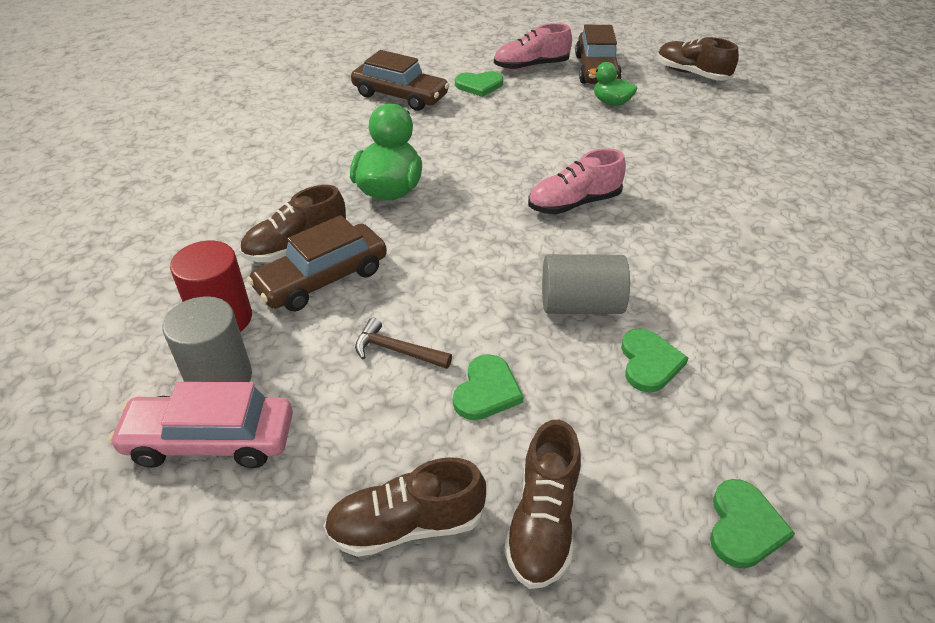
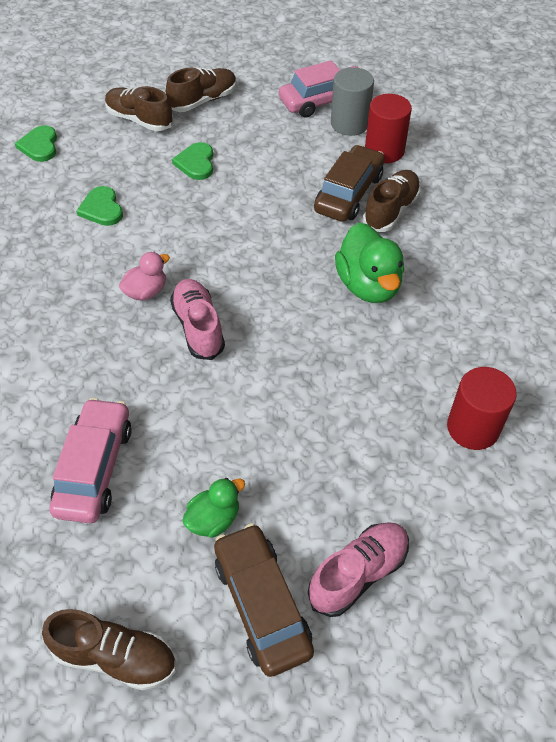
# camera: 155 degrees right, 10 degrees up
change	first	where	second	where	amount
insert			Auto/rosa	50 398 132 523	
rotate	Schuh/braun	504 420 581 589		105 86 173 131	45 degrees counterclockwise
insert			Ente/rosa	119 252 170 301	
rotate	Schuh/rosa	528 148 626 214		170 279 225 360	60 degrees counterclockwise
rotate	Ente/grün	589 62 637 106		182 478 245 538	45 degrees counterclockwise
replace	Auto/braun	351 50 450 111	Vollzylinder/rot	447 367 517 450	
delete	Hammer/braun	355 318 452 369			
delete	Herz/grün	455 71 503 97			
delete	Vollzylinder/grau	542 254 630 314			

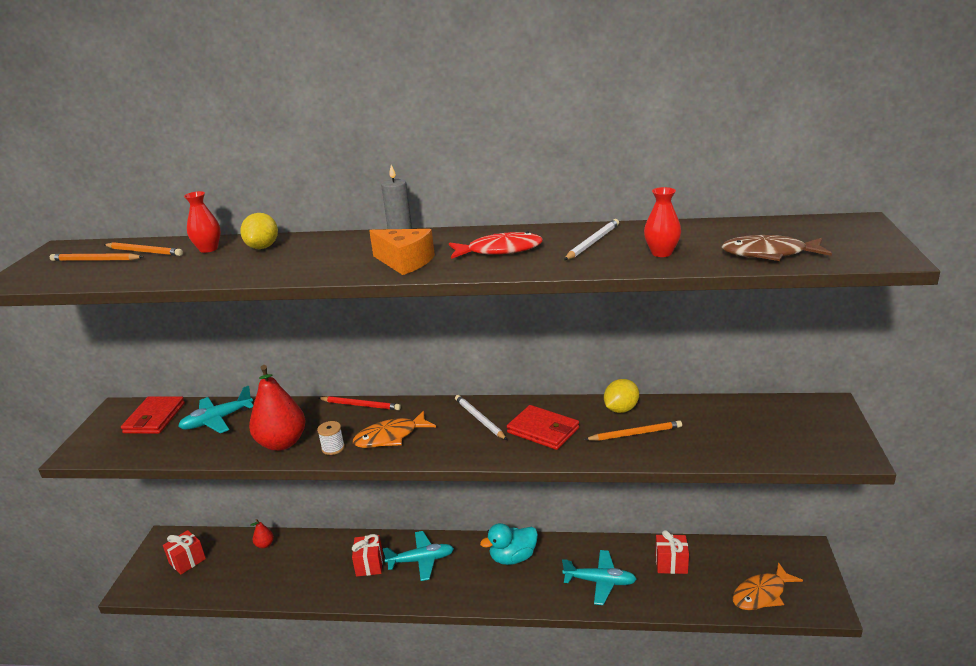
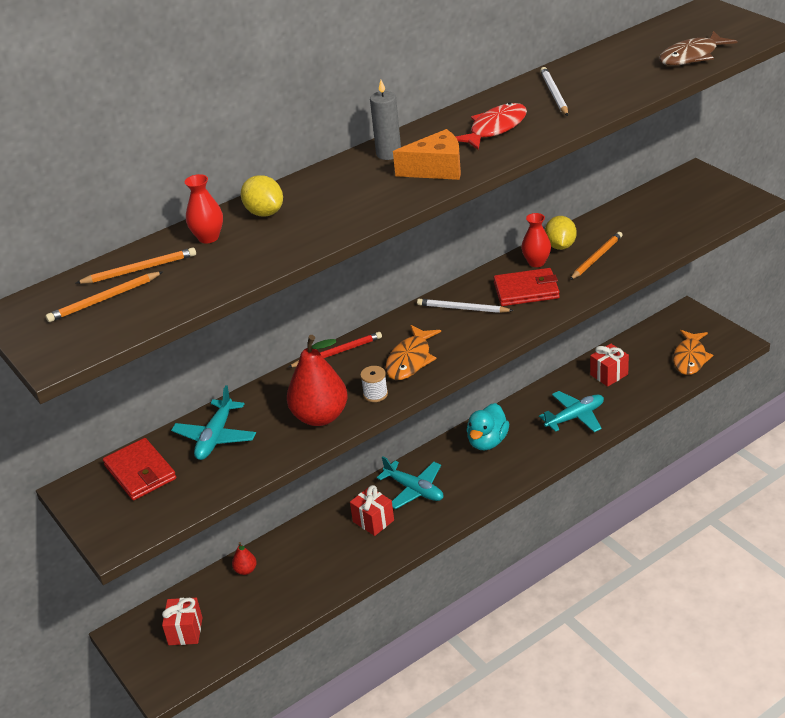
# camera: 40 degrees left, 10 degrees up
change	first	where	second	where	amount
rotate	Flugzeug/türkis	383 531 454 581		377 456 443 509	90 degrees clockwise
move	Vase/rot	644 187 681 257		521 213 551 267	

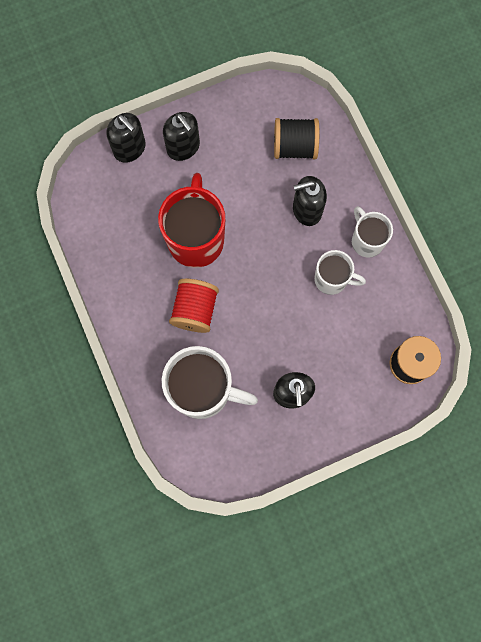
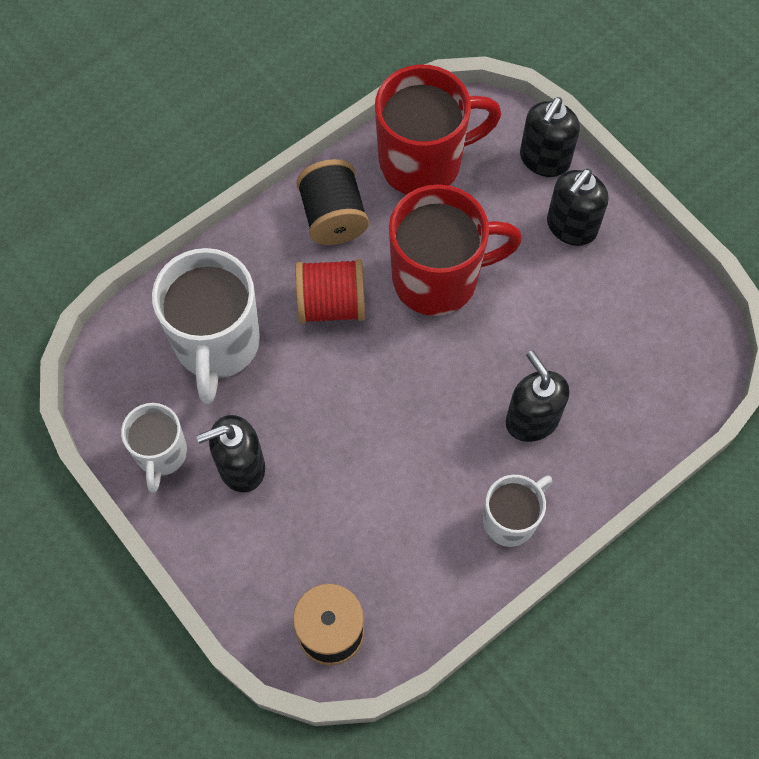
# camera: 75 degrees right, 10 degrees down
change	first	where	second	where	amount
move	Tasse/weiß	314 250 366 295		121 403 187 493	
move	Garnrolle/schwarz	274 118 319 159		296 159 369 245	
insert			Tasse/rot	375 65 501 194	

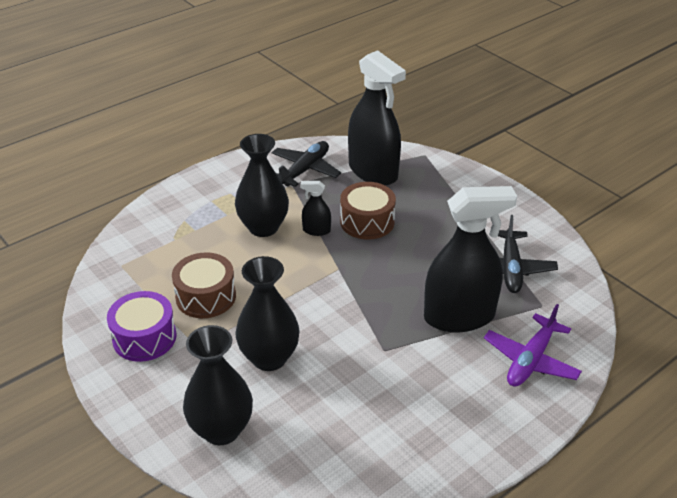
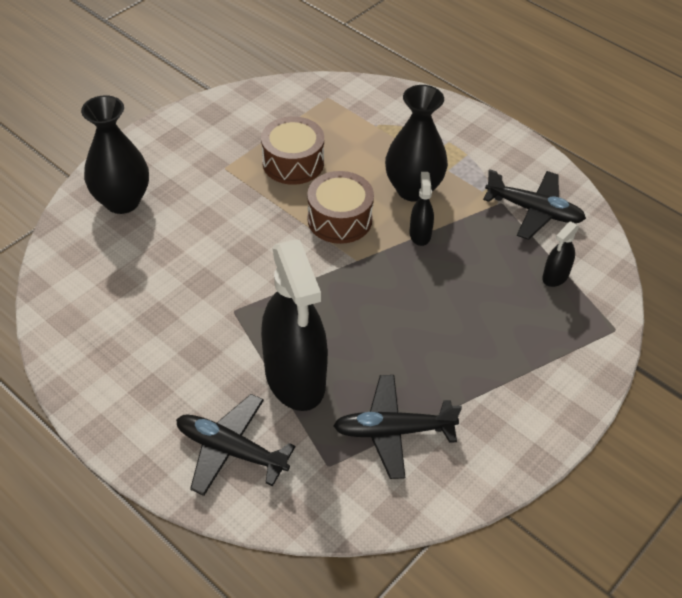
# camera: 80 degrees right, 10 degrees up
change	first	where	second	where	amount
recolor	Flugzeug/lila	484 304 582 387	Flugzeug/schwarz	176 394 295 496	
move	Trommel/braun	340 182 396 240		307 171 374 244	
resize	Sprühflasche/schwarz	348 50 406 185		542 221 579 287	x0.43
delete	Trommel/lila	107 291 176 362			
delete	Vase/schwarz	235 256 300 371			

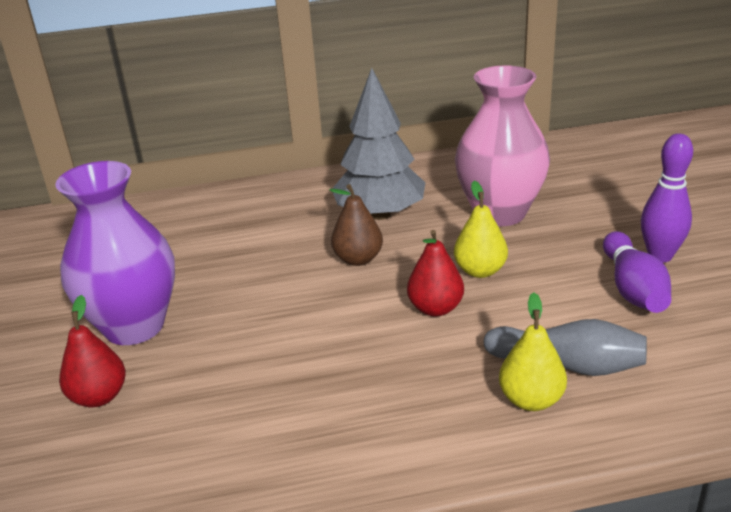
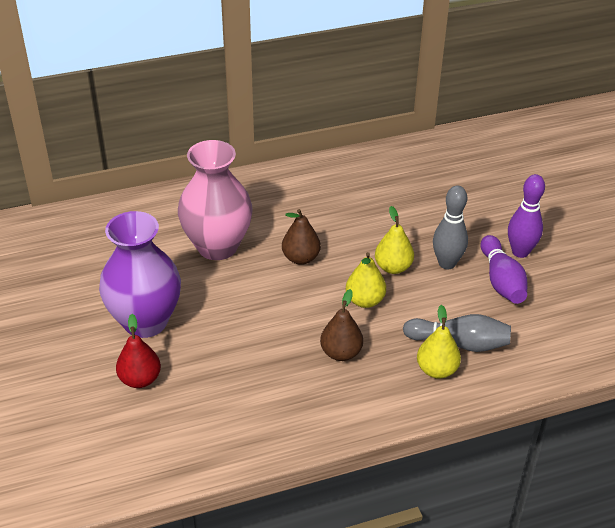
# camera: 10 degrees left, 10 degrees up
change	first	where	second	where	amount
move	Vase/rosa	455 65 550 226		178 140 253 260	
insert			Birne/braun	320 289 363 361	
recolor	Birne/rot	407 230 464 317	Birne/gelb	346 252 386 308	
insert			Bowlingkegel/grau	433 186 468 269	
delete	Baum/grau	332 68 425 220			

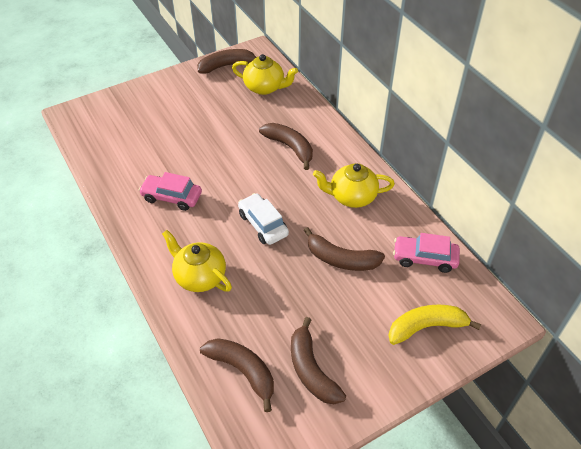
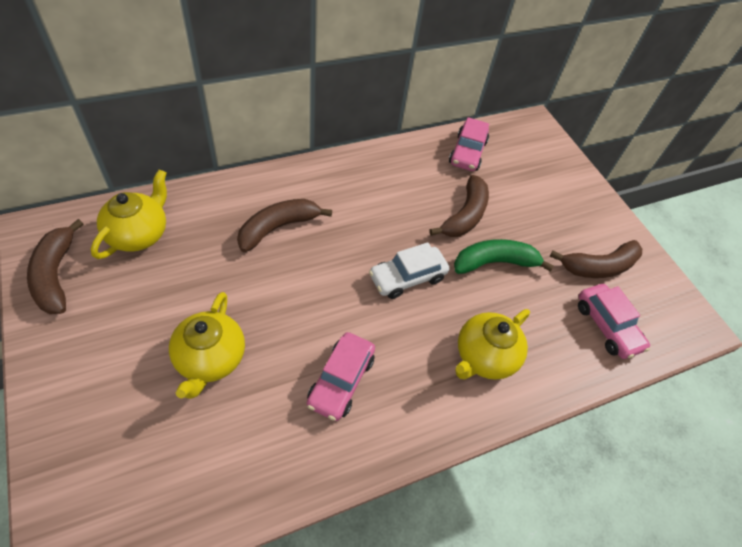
# camera: 90 degrees left, 5 degrees up
change	first	where	second	where	amount
move	Teekanne/gelb	313 163 395 208		169 292 245 399	
insert			Banane/grün	454 239 554 274	
replace	Banane/braun	200 338 274 412	Auto/rosa	578 284 650 359	
delete	Banane/gelb	388 305 481 345			

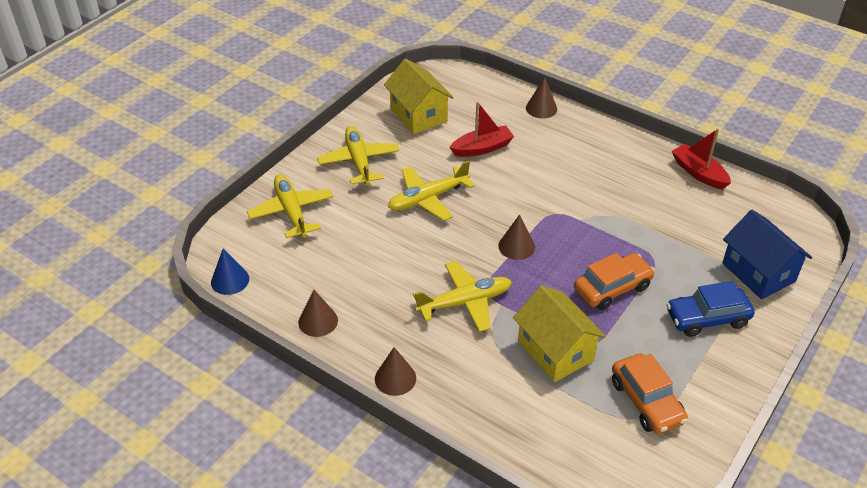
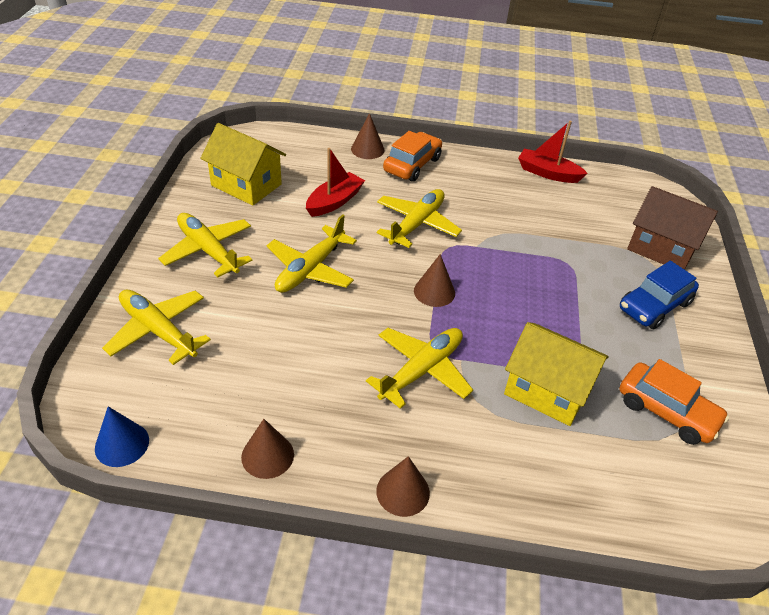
# camera: 30 degrees left, 0 degrees up
change	first	where	second	where	amount
insert			Flugzeug/gelb	377 189 462 248	
move	Auto/orange	574 253 655 310		383 131 442 182	
recolor	Haus/blau	722 210 812 299	Haus/braun	627 186 718 270	

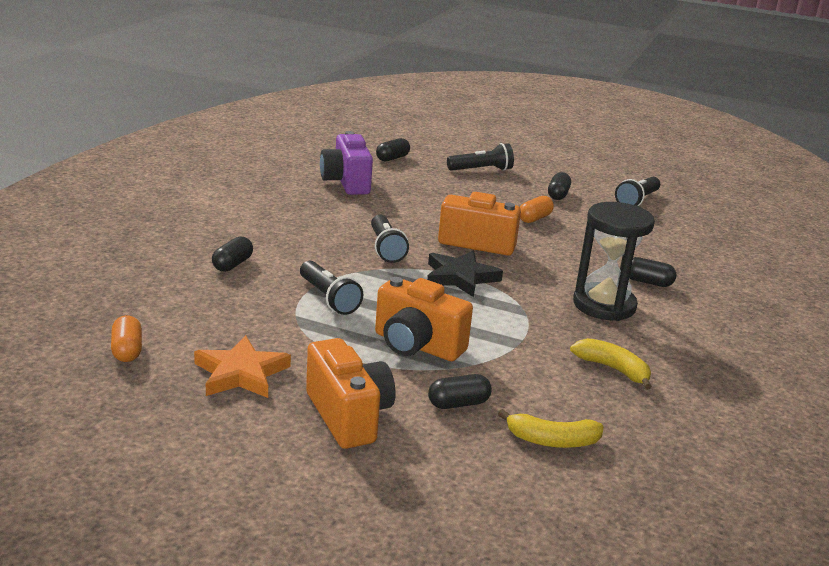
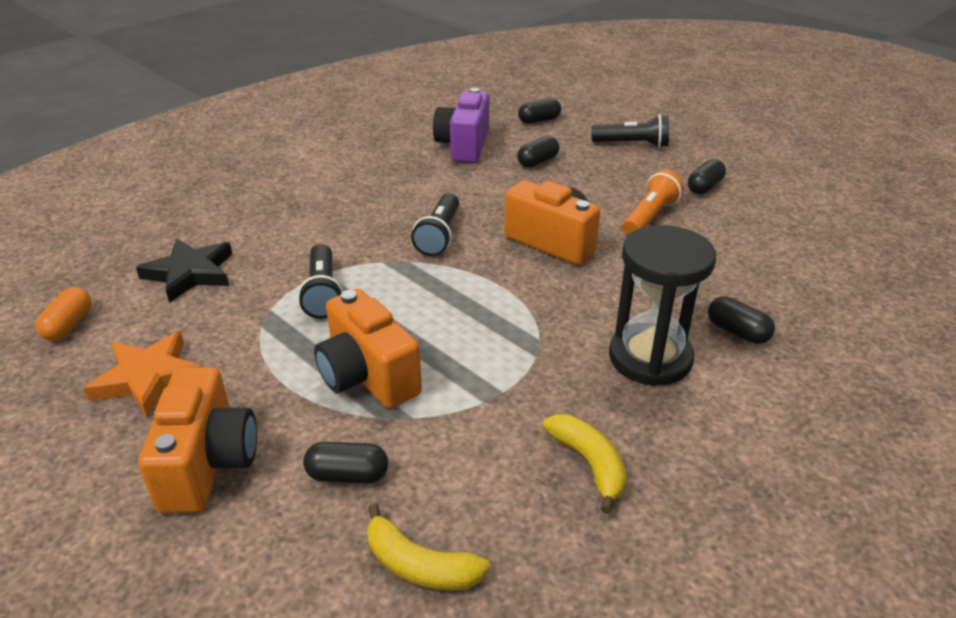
# camera: 25 degrees right, 10 degrees up
change	first	where	second	where	amount
move	Stern/schwarz	427 251 503 297		136 239 232 303	
move	Kapsel/schwarz	212 236 253 272		517 136 559 168	
replace	Kapsel/orange	520 196 554 223	Taschenlampe/orange	623 170 684 235	
delete	Taschenlampe/schwarz	615 177 660 206			

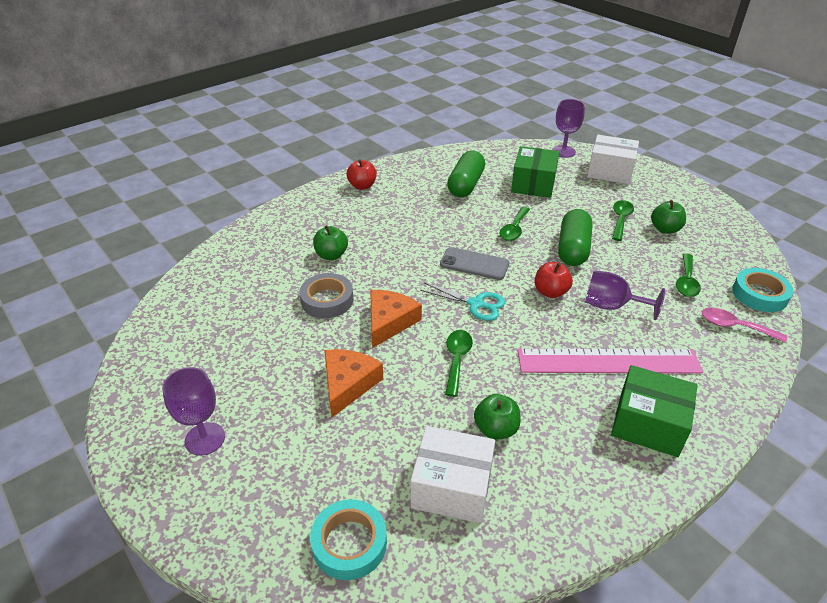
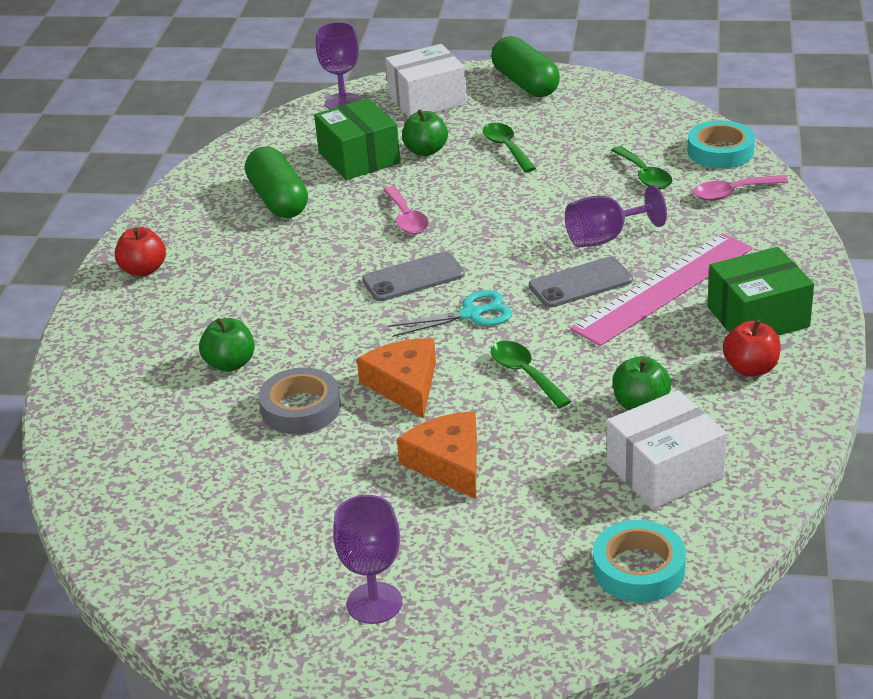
# camera: 40 degrees left, 5 degrees down
change	first	where	second	where	amount
recolor	Löffel/grün	500 207 530 241	Löffel/rosa	383 186 429 234	
move	Apfel/grün	651 200 686 234		402 109 448 156	
move	Kapsel/grün	558 209 593 266		491 36 560 97	
insert			Handy/grau	529 257 633 308	
move	Apfel/rot	535 262 573 298		723 319 781 376	

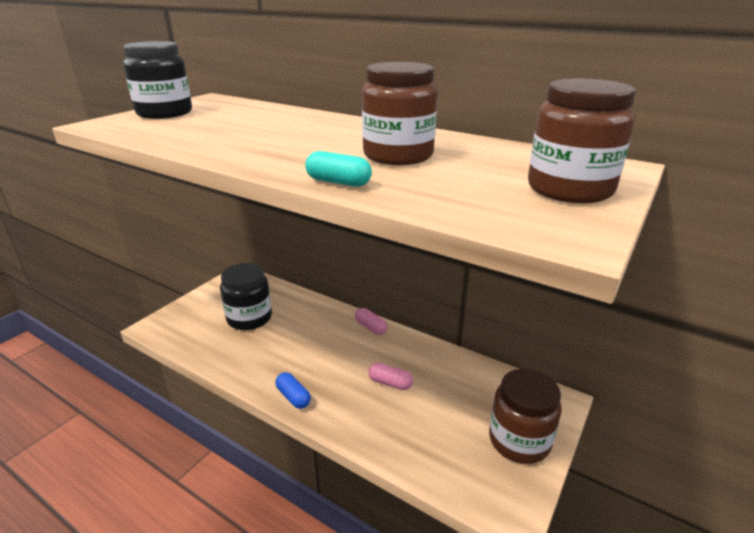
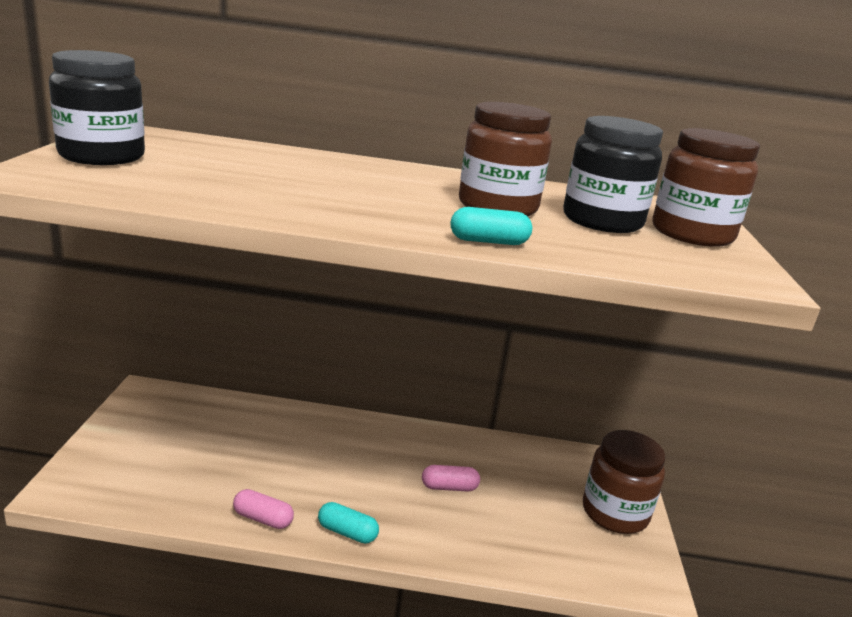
# camera: 30 degrees left, 5 degrees down
change	first	where	second	where	amount
move	Kapsel/rosa	355 308 387 335		233 489 294 529	
recolor	Kapsel/blau	275 372 311 409	Kapsel/türkis	318 502 379 544	
move	Einmachglas/schwarz	220 263 272 330		563 116 663 233	

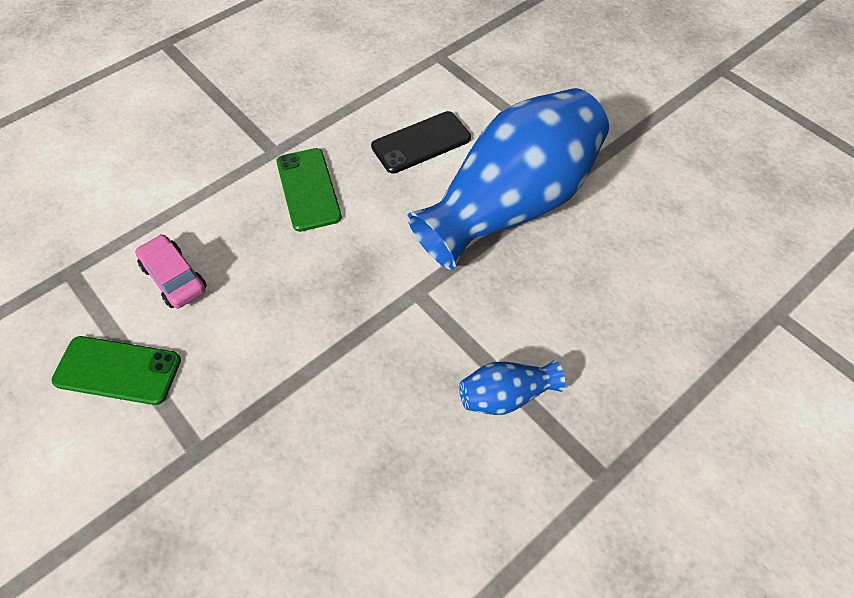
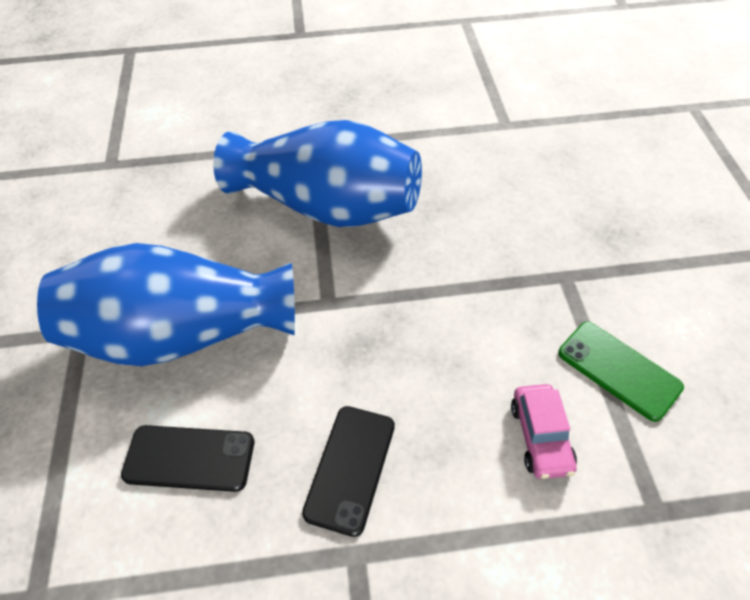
# camera: 145 degrees left, 5 degrees down
change	first	where	second	where	amount
resize	Vase/blau	459 360 565 415		213 120 422 227	x2.44
recolor	Handy/grün	276 148 342 232	Handy/schwarz	302 406 395 537	

